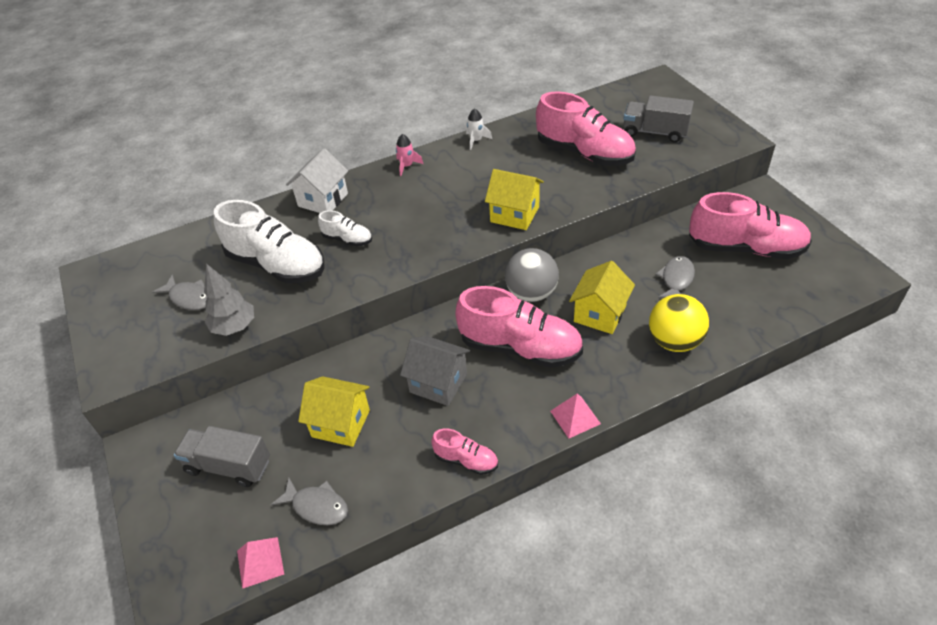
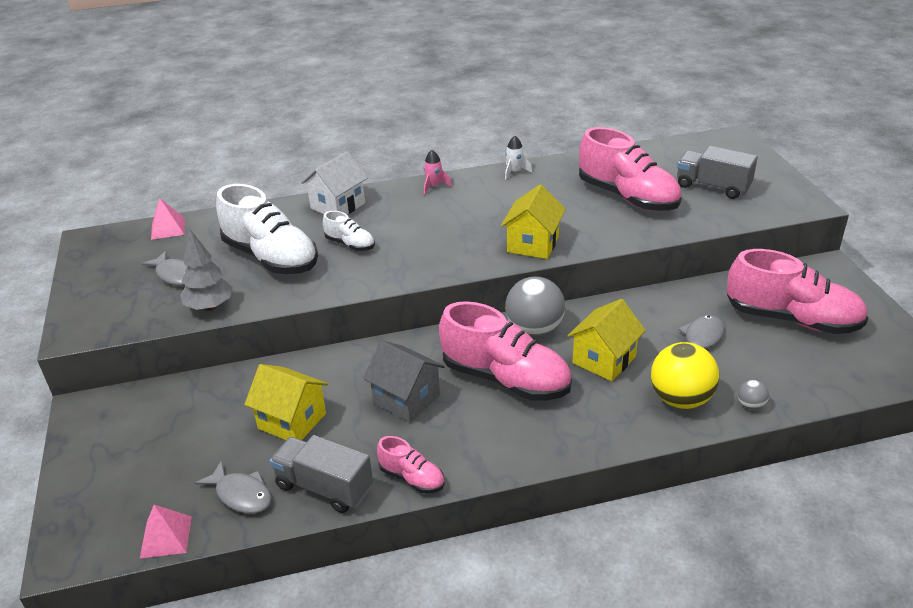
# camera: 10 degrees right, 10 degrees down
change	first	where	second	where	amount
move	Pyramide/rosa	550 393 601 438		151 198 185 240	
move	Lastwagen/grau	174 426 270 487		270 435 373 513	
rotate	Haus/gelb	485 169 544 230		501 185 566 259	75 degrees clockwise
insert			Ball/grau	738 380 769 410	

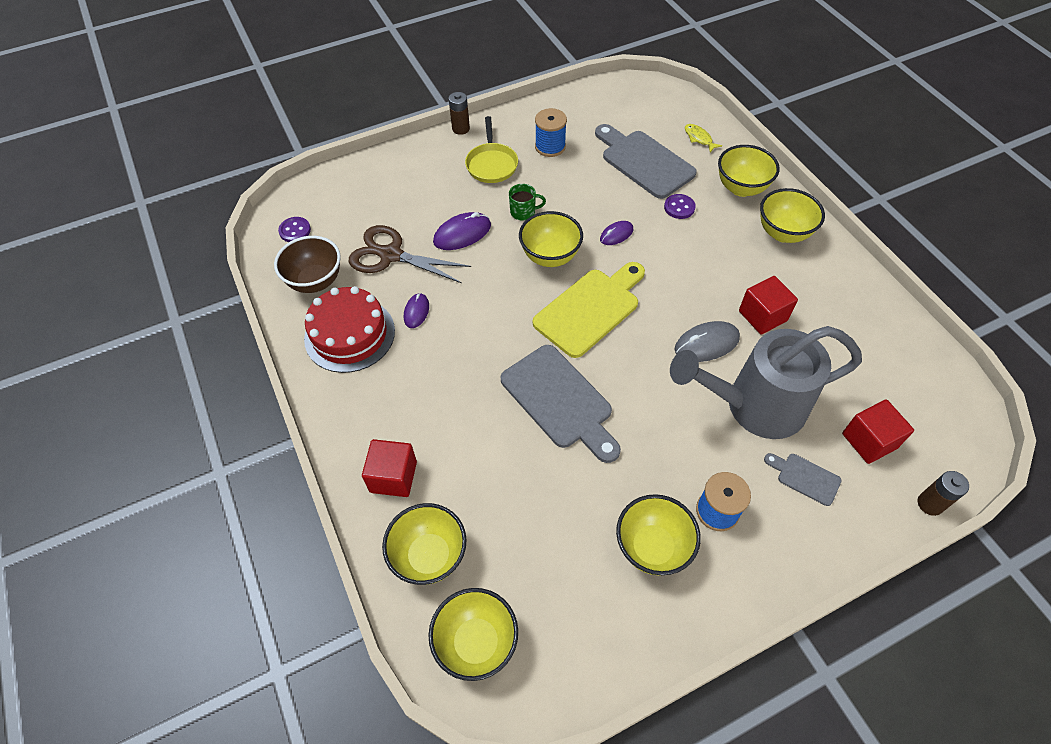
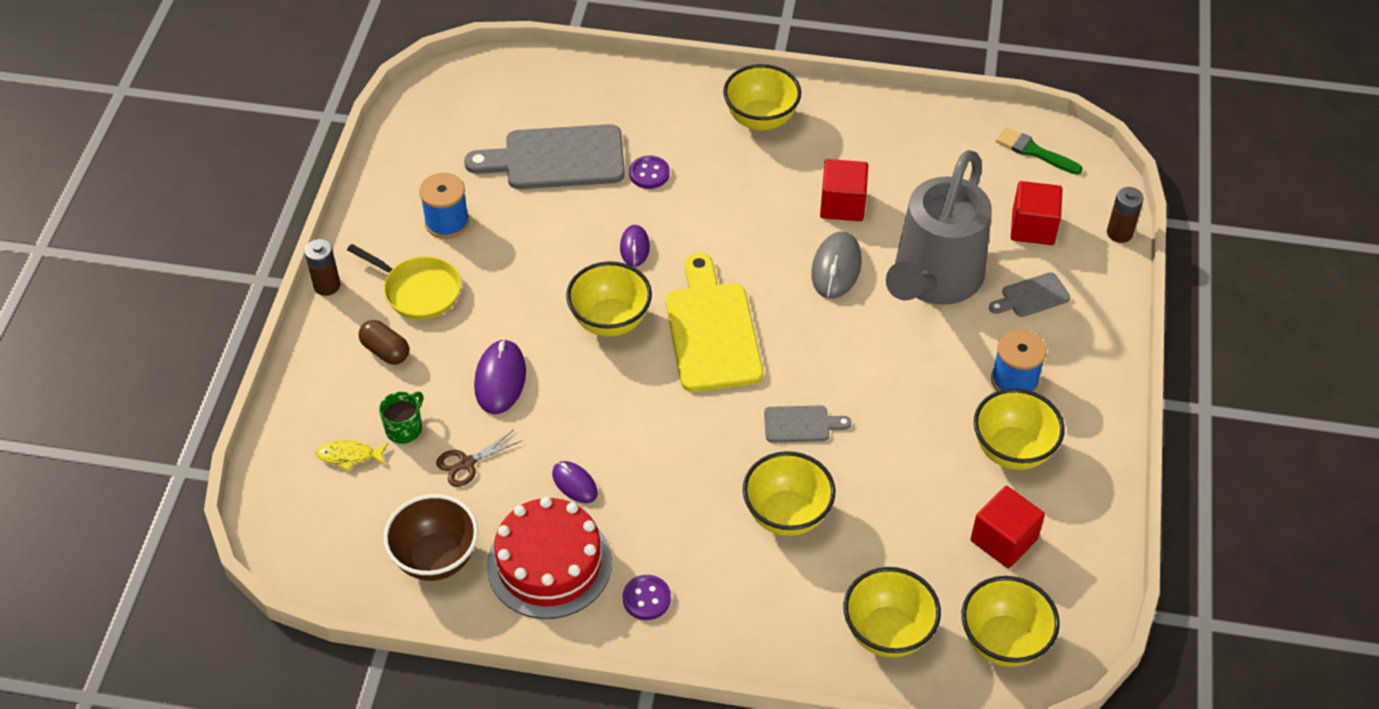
# camera: 55 degrees left, 5 degrees down
change	first	where	second	where	amount
move	Fisch/gelb	685 124 722 153		316 440 388 471	
insert			Kapsel/braun	359 320 409 365	
move	Tasse/grün	509 184 546 221		379 392 423 444	
resize	Schere/braun	349 225 471 283		436 430 521 487	x0.50
move	Knopf/lila	278 217 311 242		623 575 671 620	
move	Schüssel/gelb	718 145 780 197		743 451 835 536	
resize	Schneidebrett/grau	500 345 621 463		764 405 851 443	x0.49
move	Kubus/rot	362 439 417 497		971 486 1045 568	
insert			Pinsel/grün	996 127 1083 174	

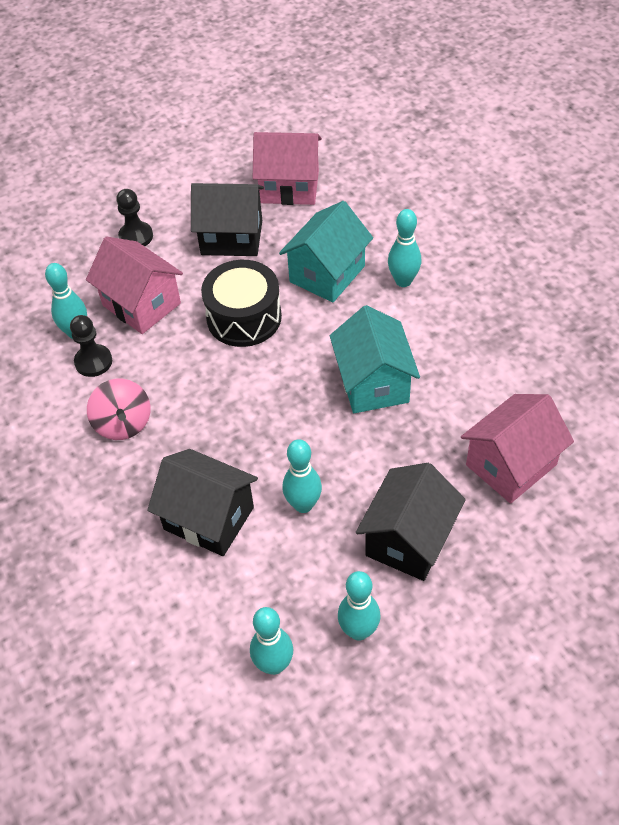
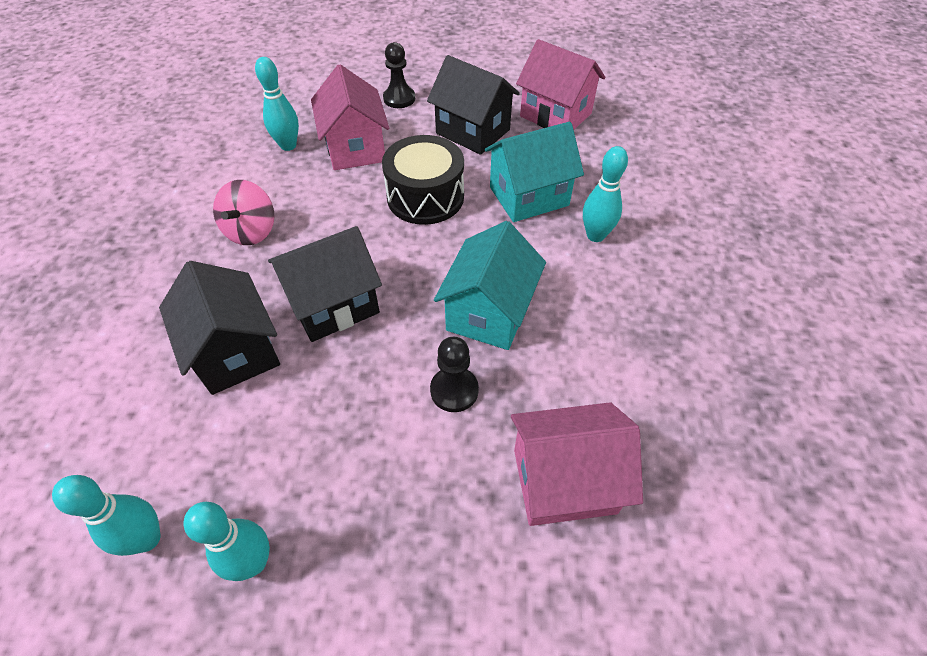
# camera: 30 degrees right, 0 degrees up
change	first	where	second	where	amount
move	Haus/schwarz	356 463 466 581		268 226 382 342	
move	Bauer/schwarz	70 315 112 377		430 337 479 412	
delete	Bowlingkegel/türkis	282 439 322 513			

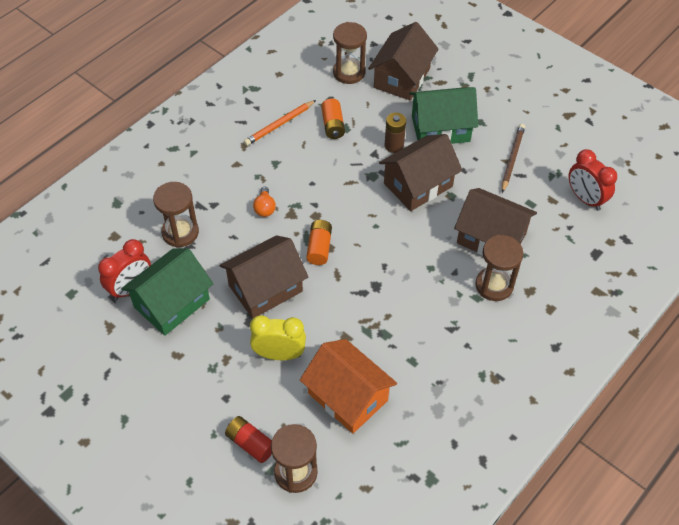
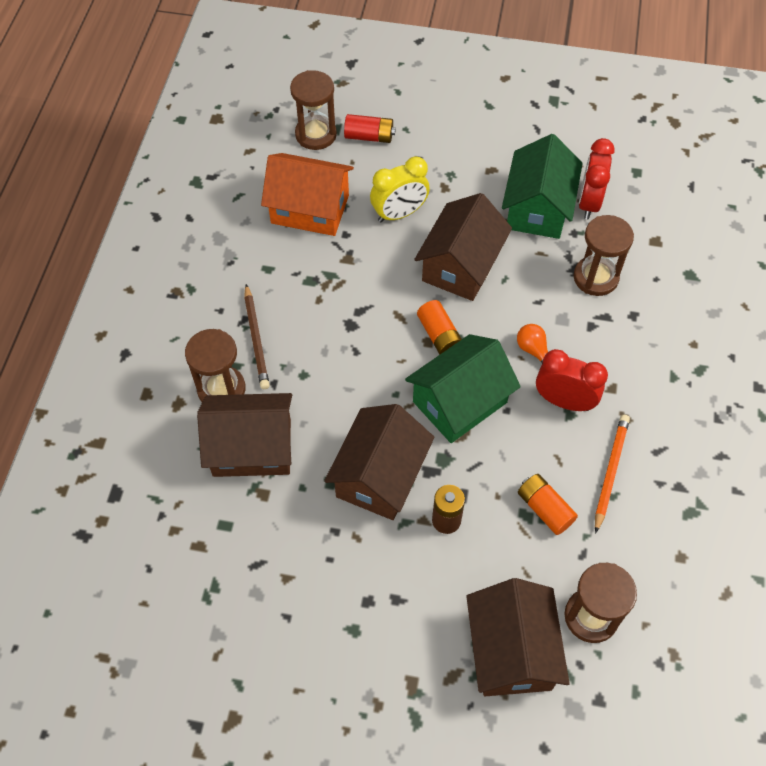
# camera: 150 degrees right, 5 degrees up
change	first	where	second	where	amount
move	Bleistift/braun	502 124 525 193		244 284 270 389	
move	Haus/grün	409 87 478 144		405 334 521 443	
move	Wecker/rot	569 149 617 211		536 349 608 411	

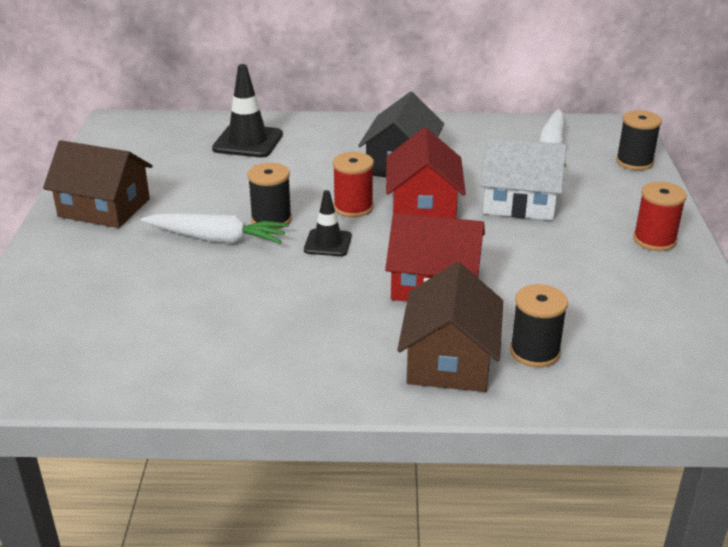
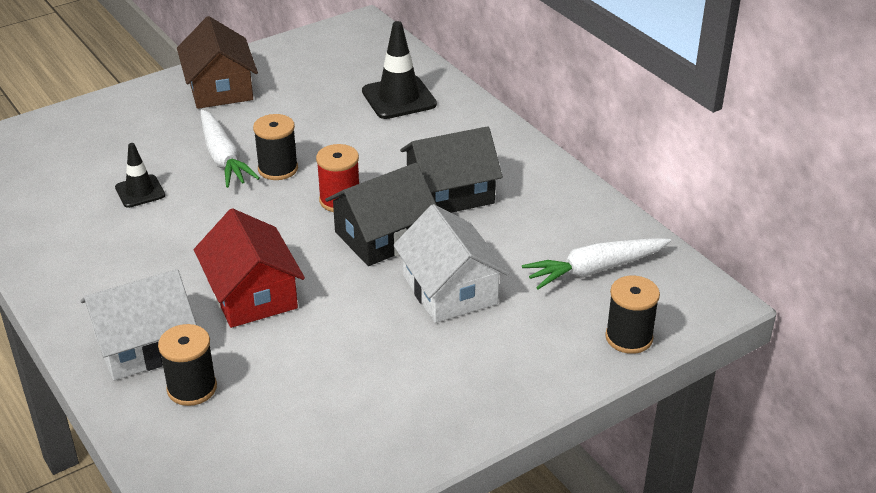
# camera: 55 degrees right, 5 degrees up
change	first	where	second	where	amount
recolor	Haus/braun	397 262 503 392	Haus/weiß	80 269 197 380	
move	Leitkegel/schwarz	304 190 352 256		115 143 165 208	
recolor	Haus/rot	386 127 466 219	Haus/schwarz	325 163 436 266	
delete	Garnrolle/rot	633 182 687 251			

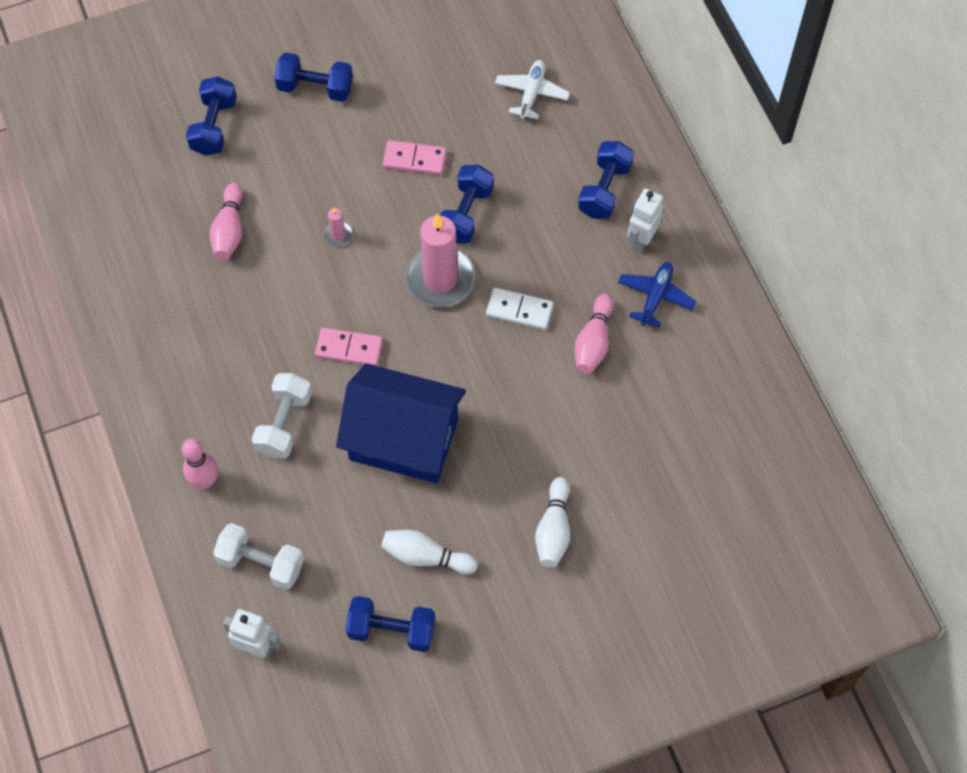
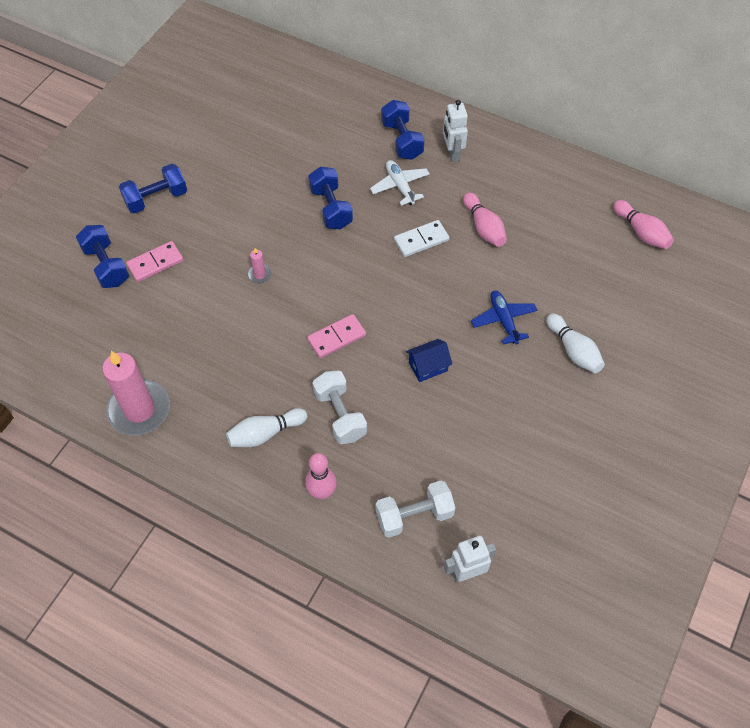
# camera: 40 degrees left, 5 degrees down
change	first	where	second	where	amount
move	Kerze/rosa	405 214 475 307		102 351 170 436	
move	Dominostein/rosa	383 140 446 175		126 241 183 282	
move	Bowlingkegel/weiß	381 530 477 574		226 408 307 447	
move	Flugzeug/weiß	495 60 570 120		370 160 430 206	
resize	Haus/blau	336 363 466 483		406 339 452 382	x0.41
move	Flugzeug/blau	618 262 697 328		471 291 538 345	
move	Bowlingkegel/rosa	210 183 243 260		613 200 674 249	
delete	Hantel/blau	346 596 435 652			

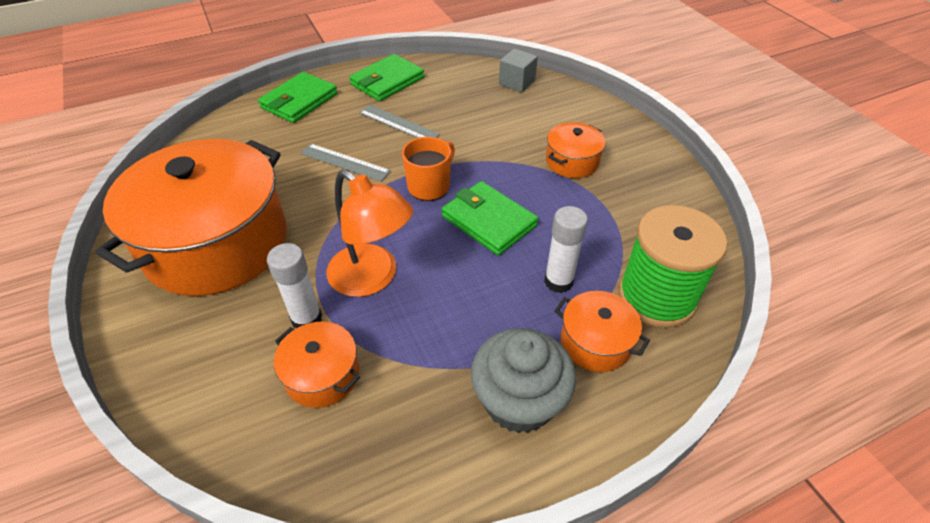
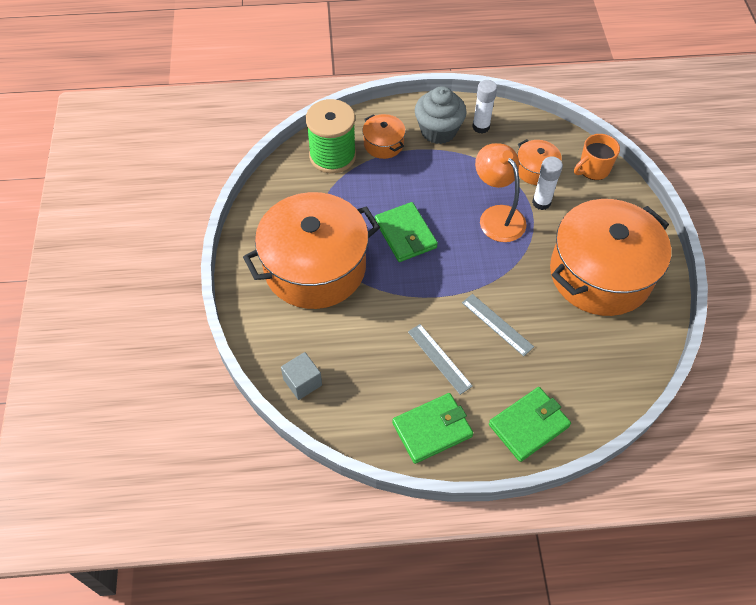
# camera: 160 degrees left, 10 degrees up
change	first	where	second	where	amount
resize	Kochtopf/orange	546 122 606 178		243 192 380 309	x2.30
move	Klebestift/weiß	544 206 588 293		472 80 497 134	
move	Tasse/orange	402 137 455 201		574 134 620 180	

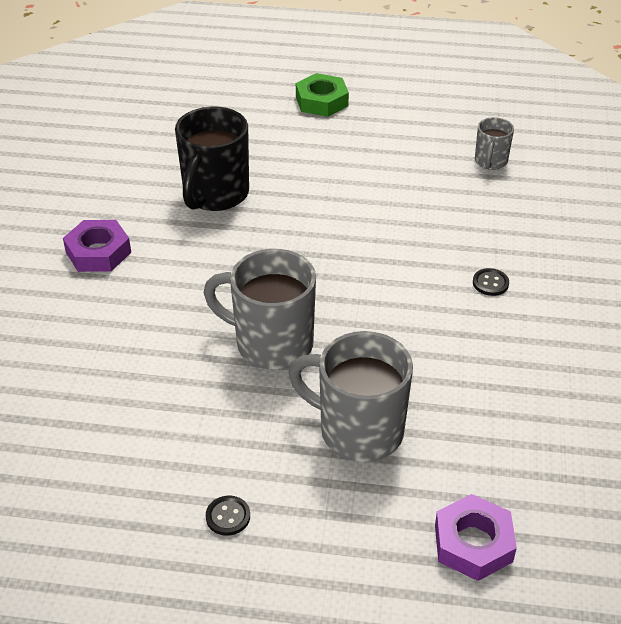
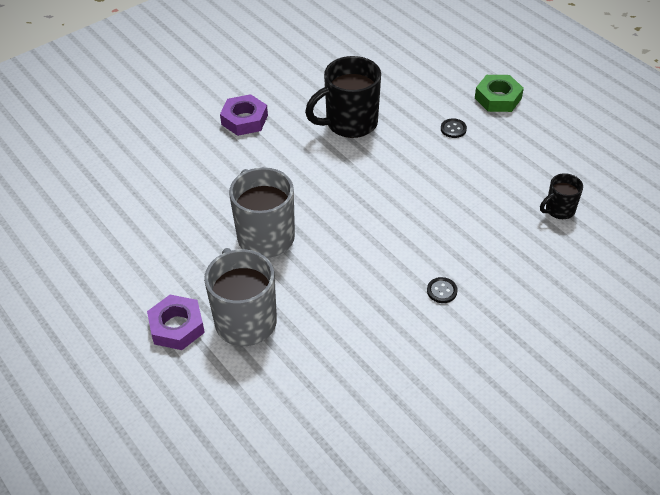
# camera: 45 degrees right, 5 degrees up
change	first	where	second	where	amount
move	Sechskantmutter/lila	435 494 517 581		147 295 205 350	
move	Knopf/schwarz	206 496 250 536		441 118 467 138	
recolor	Tasse/grau	475 117 514 170	Tasse/schwarz	540 173 583 219	

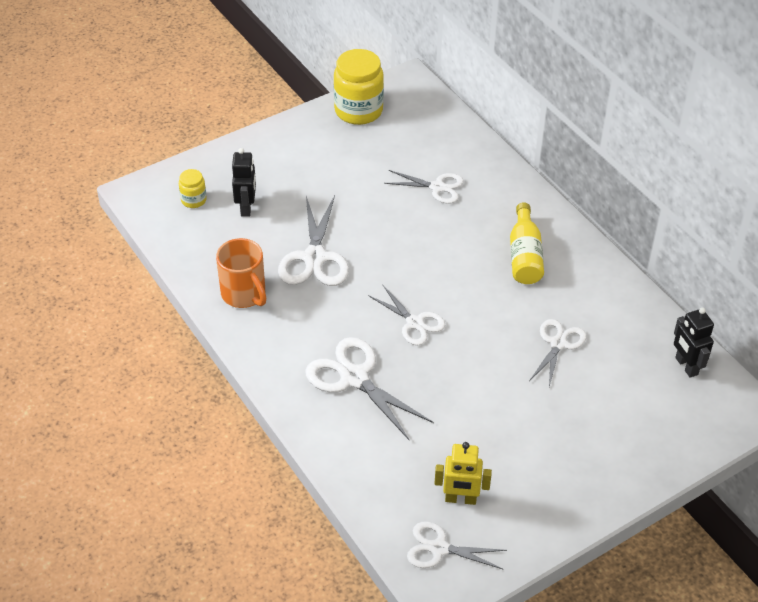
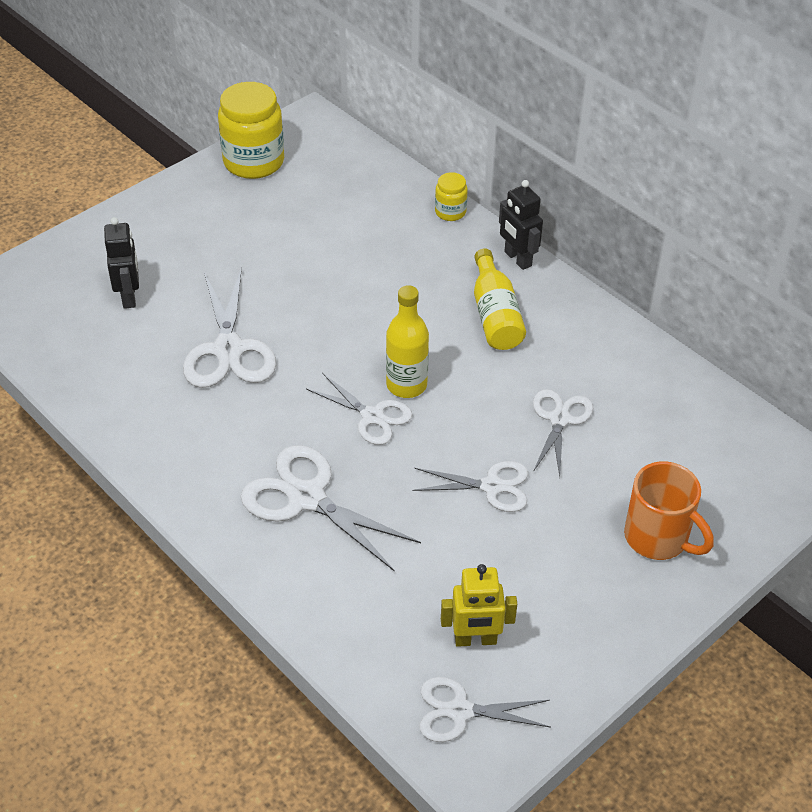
# camera: 10 degrees left, 0 degrees up
change	first	where	second	where	amount
insert			Flasche/gelb	386 285 429 398	
move	Schere/weiß	384 170 464 204		412 461 528 512	
move	Einmachglas/gelb	179 169 207 208		435 172 468 221	
move	Roboter/schwarz	674 307 714 378		499 180 543 270	
move	Tasse/orange	216 238 266 308		624 462 714 560	

